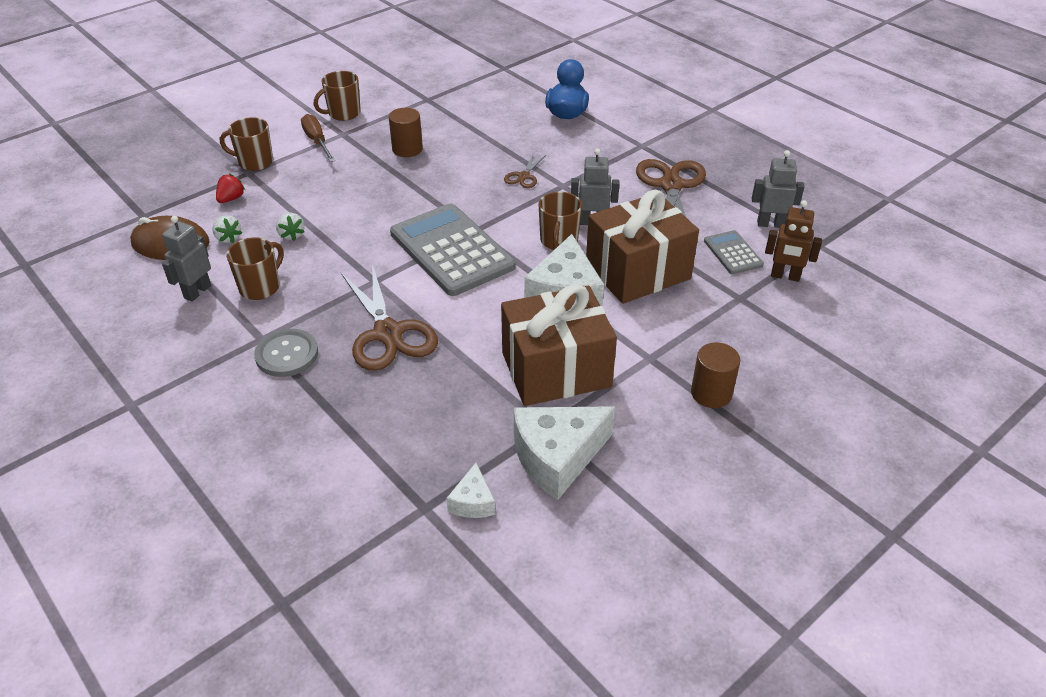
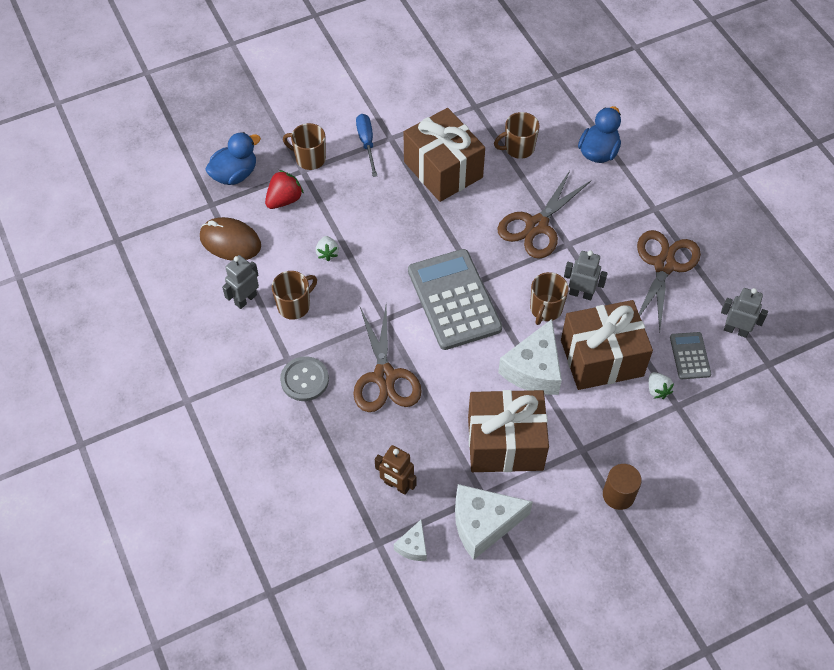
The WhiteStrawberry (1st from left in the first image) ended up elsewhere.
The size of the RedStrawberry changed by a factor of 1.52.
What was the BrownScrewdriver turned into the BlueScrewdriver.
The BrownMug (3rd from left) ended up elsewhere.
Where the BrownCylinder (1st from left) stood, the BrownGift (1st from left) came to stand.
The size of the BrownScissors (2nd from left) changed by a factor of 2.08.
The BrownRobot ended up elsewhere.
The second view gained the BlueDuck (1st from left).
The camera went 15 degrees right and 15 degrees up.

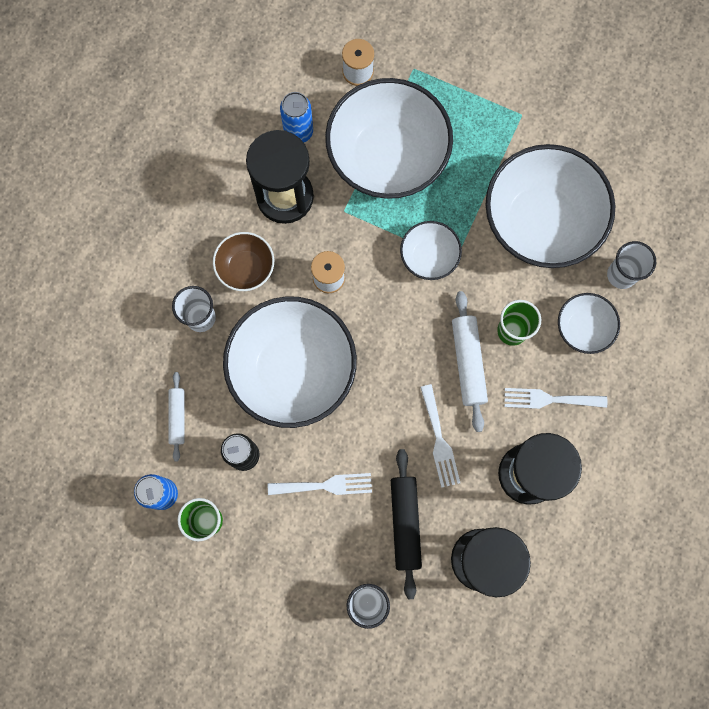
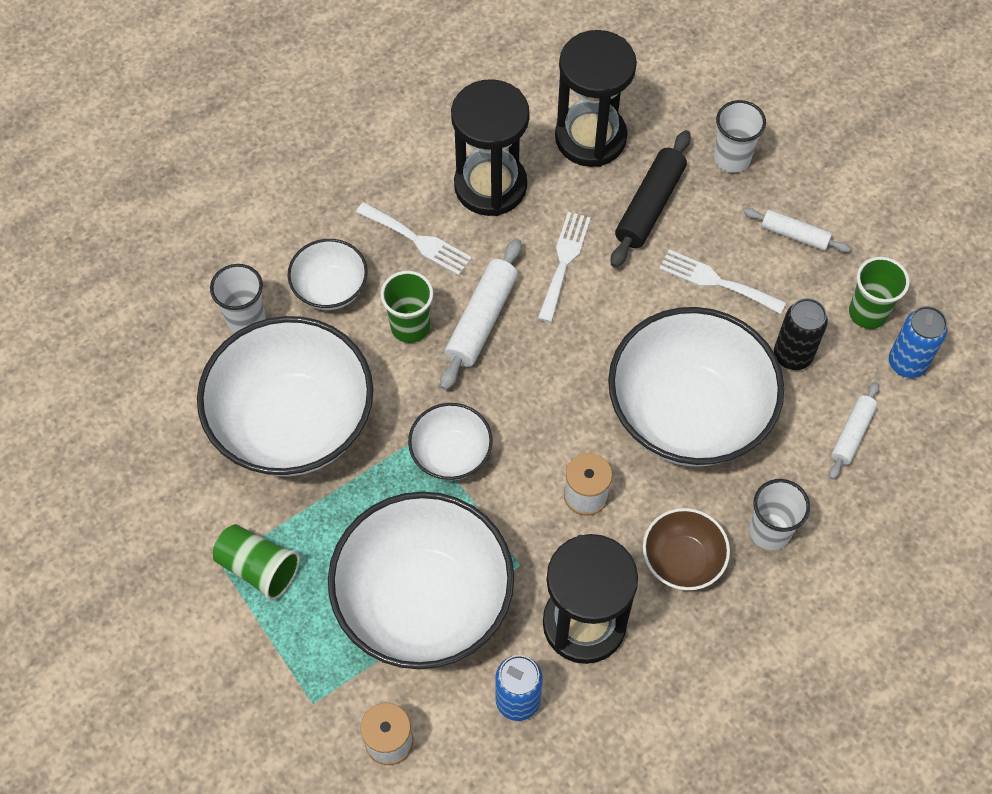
The second view gained the GreenCup (1st from left).
The second view gained the WhiteRollingPin (2nd from left).
The camera went 150 degrees left and 15 degrees down.

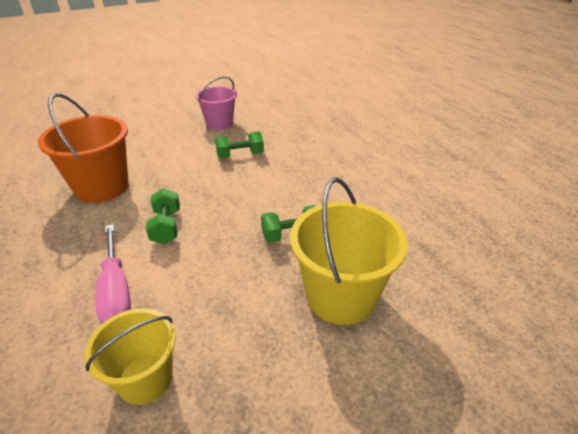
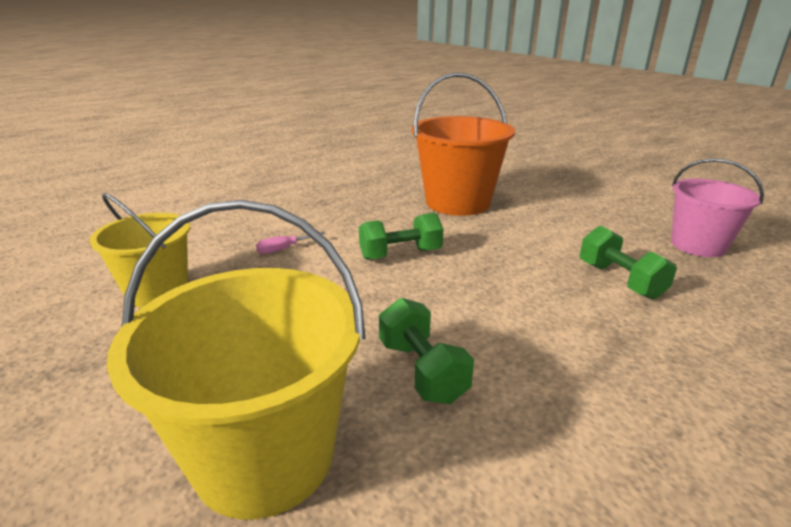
The size of the PinkScrewdriver changed by a factor of 0.44.
The camera went 80 degrees right and 10 degrees down.

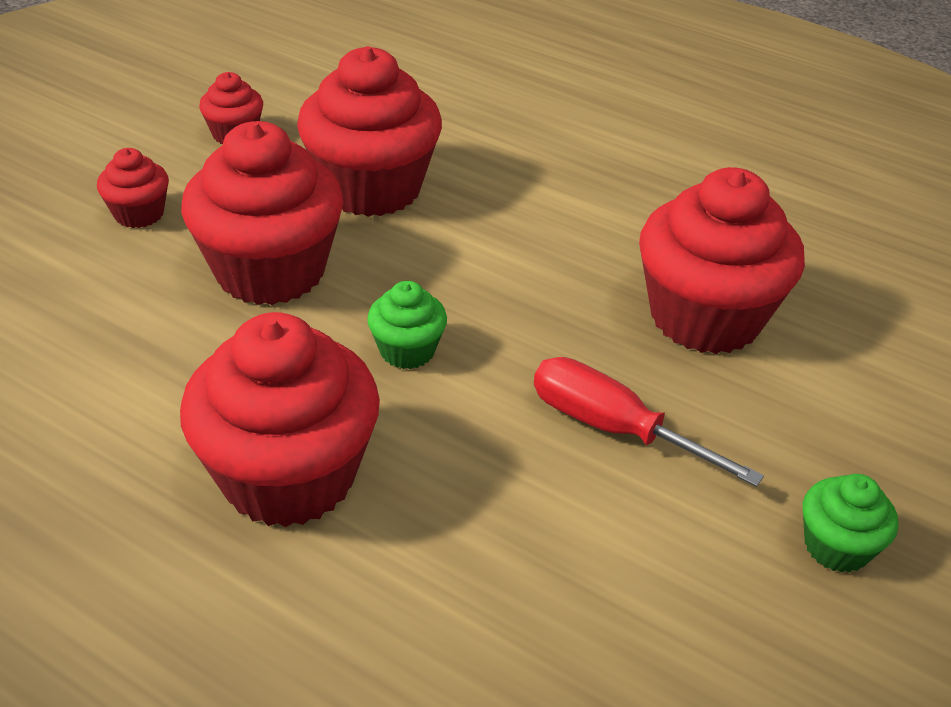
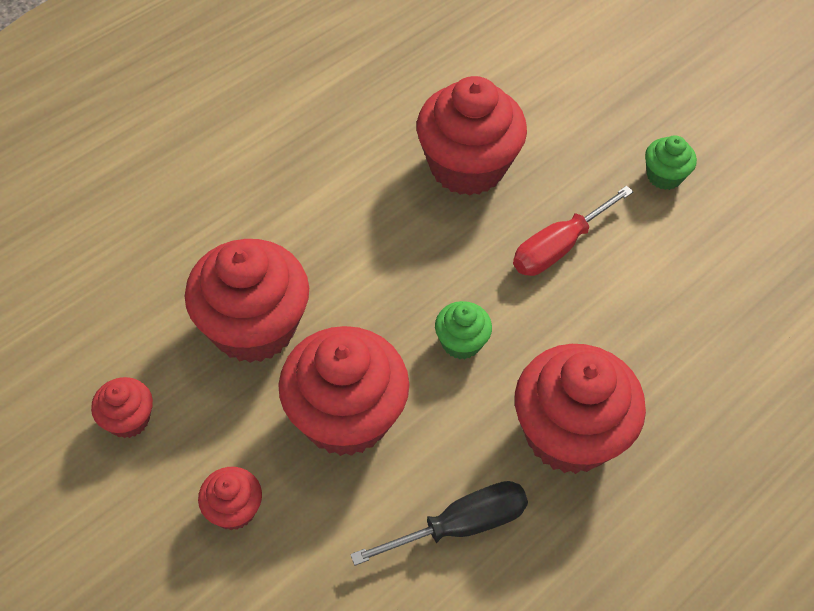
The second view gained the BlackScrewdriver.
The camera went 75 degrees left and 15 degrees up.

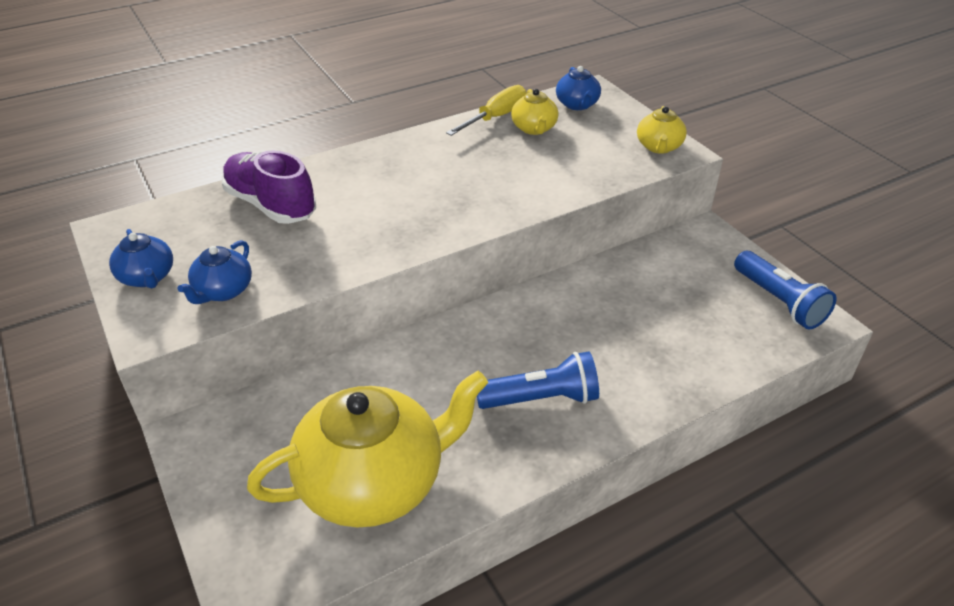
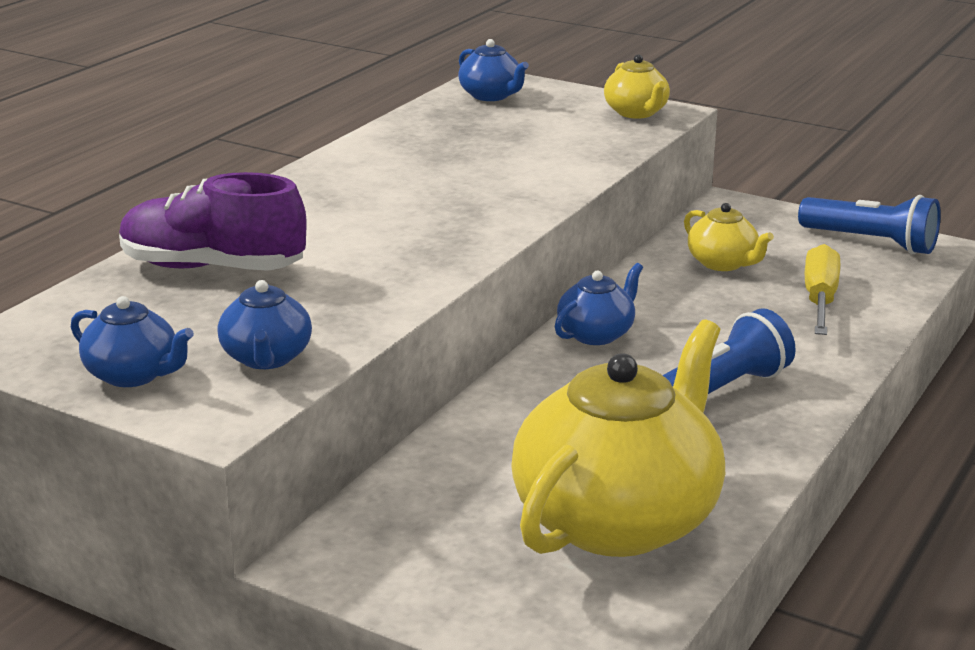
The YellowScrewdriver ended up elsewhere.
The YellowTeapot (2nd from left in the first image) ended up elsewhere.
The second view gained the BlueTeapot (4th from left).
The camera went 30 degrees left and 15 degrees down.

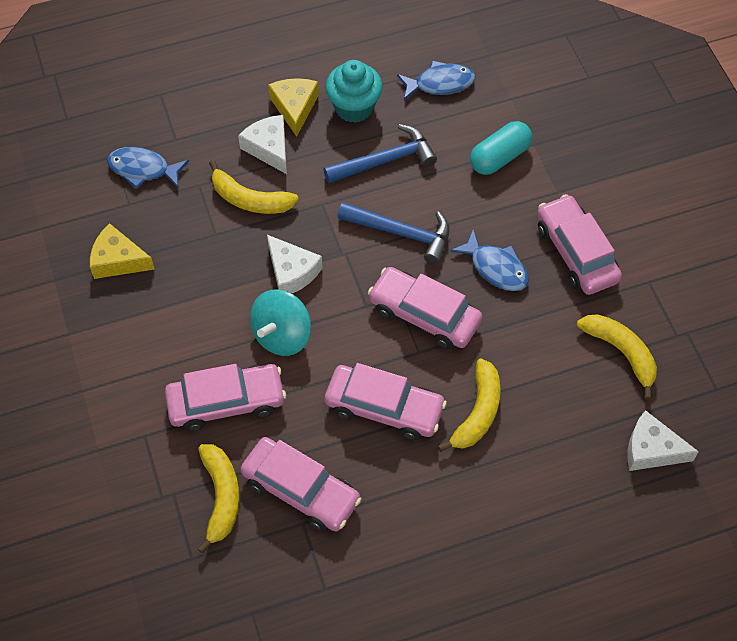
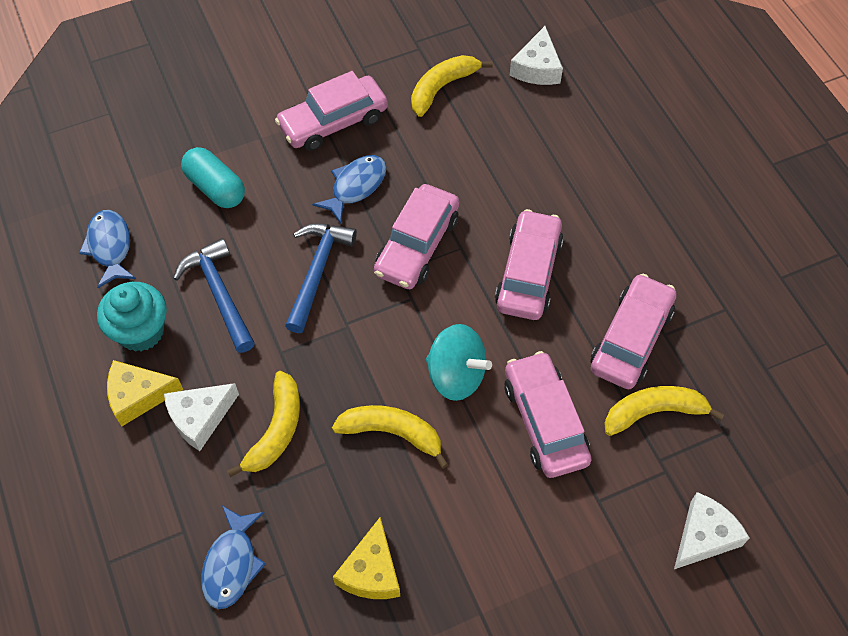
The WhiteCheese (2nd from left in the first image) ended up elsewhere.
The YellowBanana (3rd from left in the first image) ended up elsewhere.
The camera went 95 degrees left and 0 degrees up.

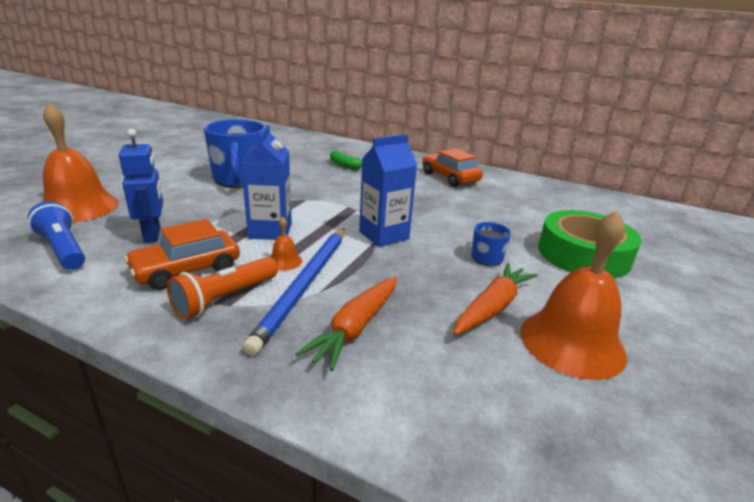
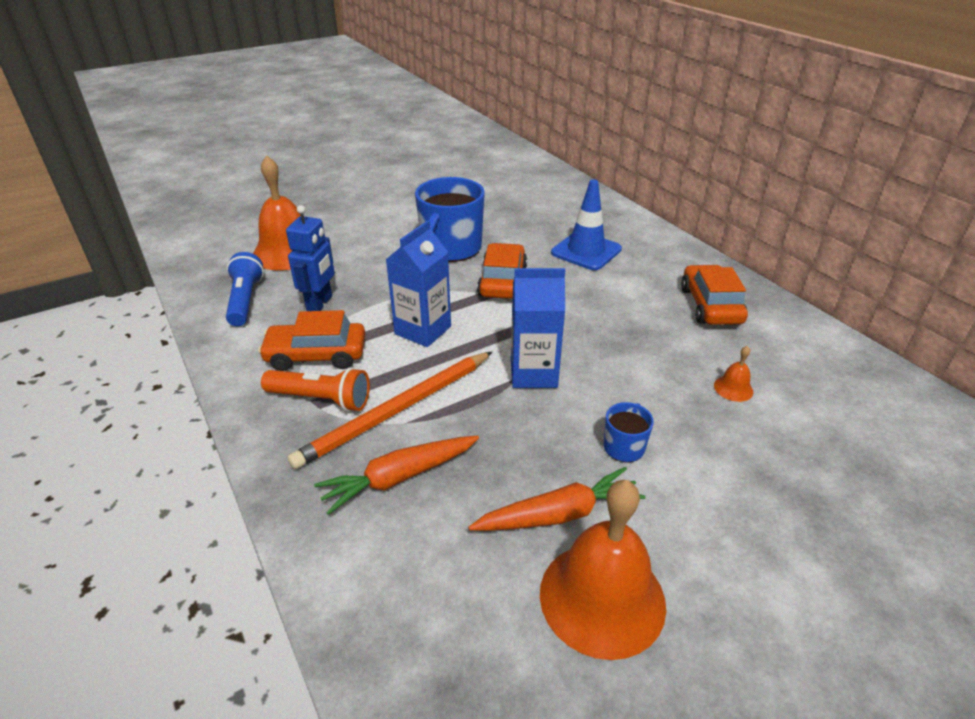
The OrangeFlashlight ended up facing another way, 150 degrees counterclockwise from before.
What was the BluePencil turned into the OrangePencil.
The OrangeBell (2nd from left in the first image) ended up elsewhere.
Where the GreenBanana stood, the BlueTrafficCone came to stand.
The second view lost the GreenTape.
The second view gained the OrangeCar (2nd from left).
The camera went 35 degrees right and 10 degrees up.

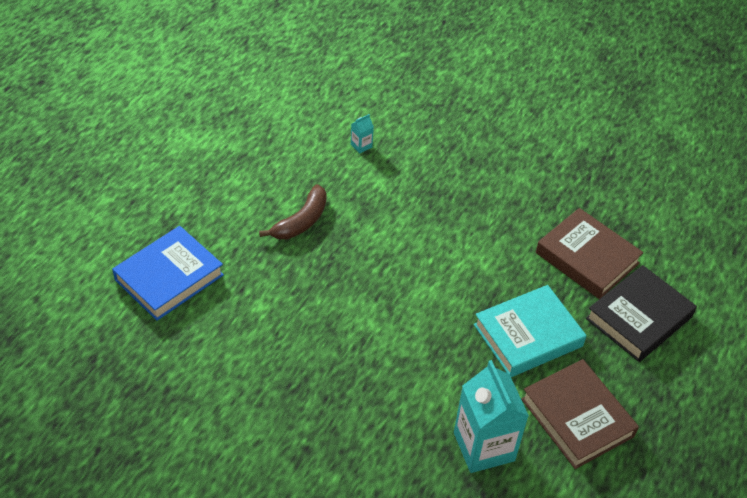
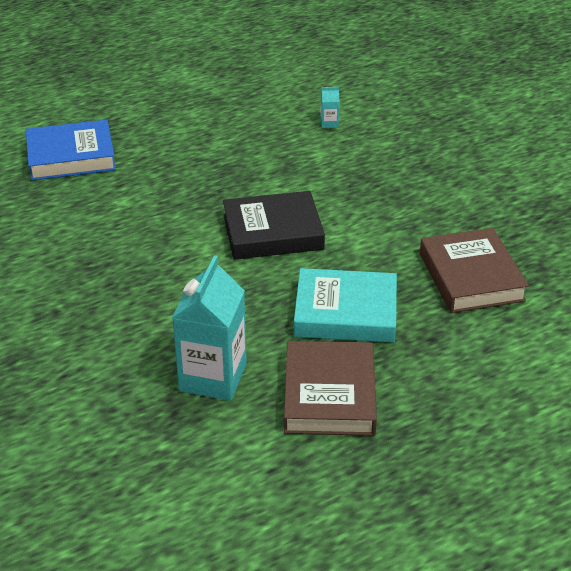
The second view lost the BrownBanana.
The BlackBook ended up elsewhere.
The camera went 35 degrees right and 10 degrees down.

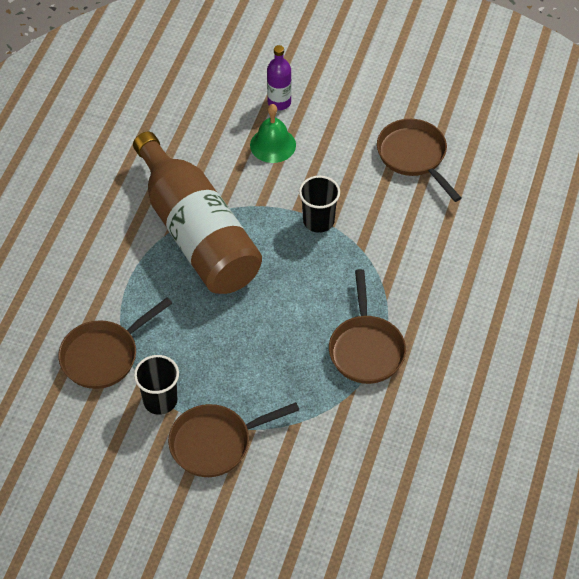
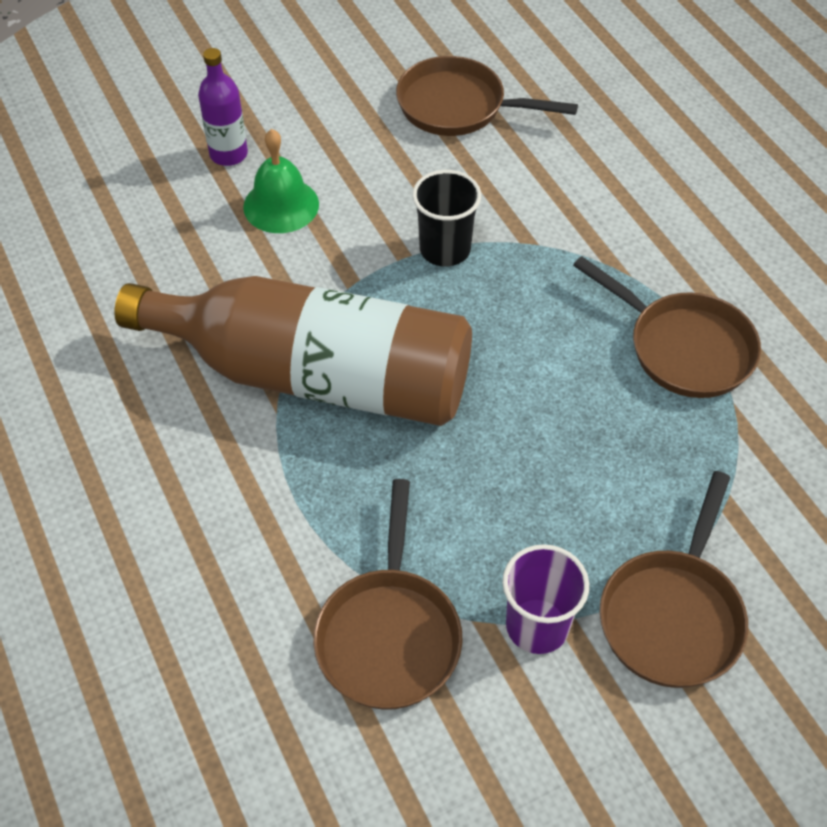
What was the BlackCup (1st from left) turned into the PurpleCup.
The camera went 45 degrees left and 0 degrees up.

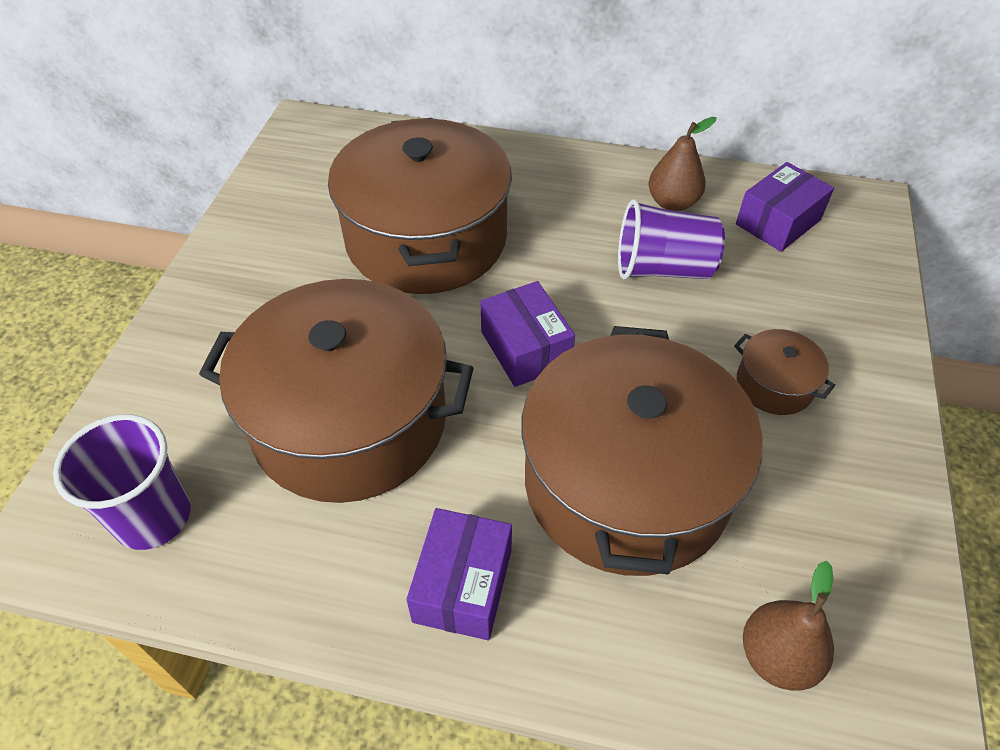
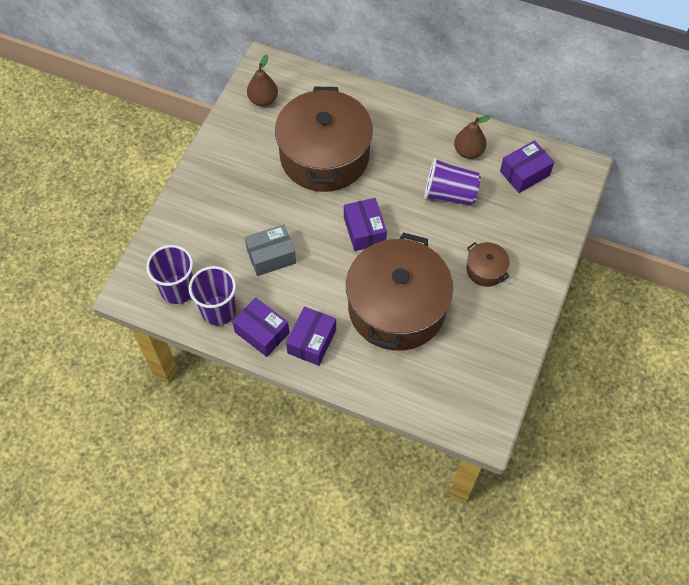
Where the BrownPot (1st from left) stood, the GreyBox came to stand.
The BrownPear (2nd from left in the first image) ended up elsewhere.
The second view gained the PurpleCup (2nd from left).
The second view gained the PurpleBox (1st from left).
The camera went 10 degrees right and 10 degrees up.

